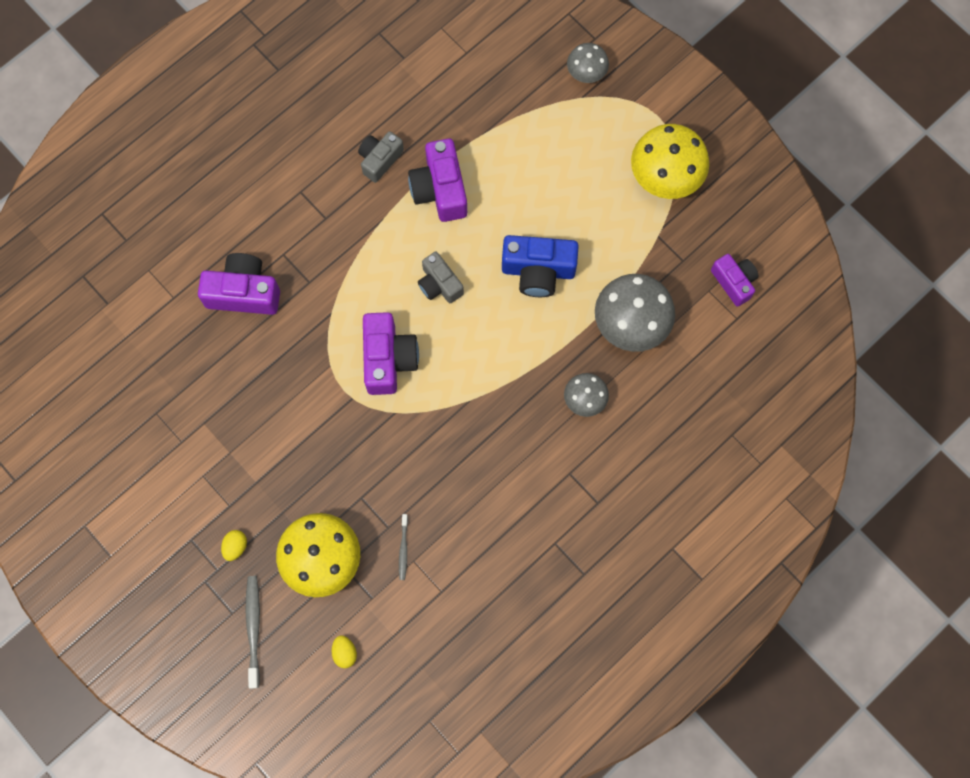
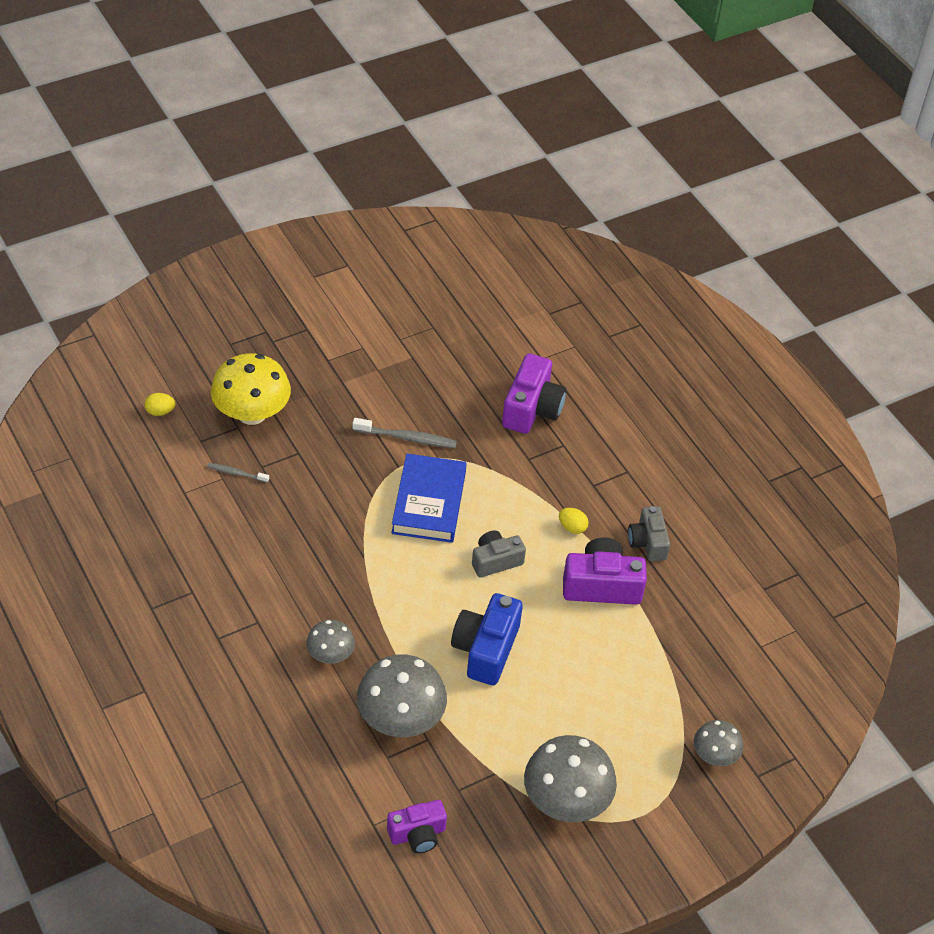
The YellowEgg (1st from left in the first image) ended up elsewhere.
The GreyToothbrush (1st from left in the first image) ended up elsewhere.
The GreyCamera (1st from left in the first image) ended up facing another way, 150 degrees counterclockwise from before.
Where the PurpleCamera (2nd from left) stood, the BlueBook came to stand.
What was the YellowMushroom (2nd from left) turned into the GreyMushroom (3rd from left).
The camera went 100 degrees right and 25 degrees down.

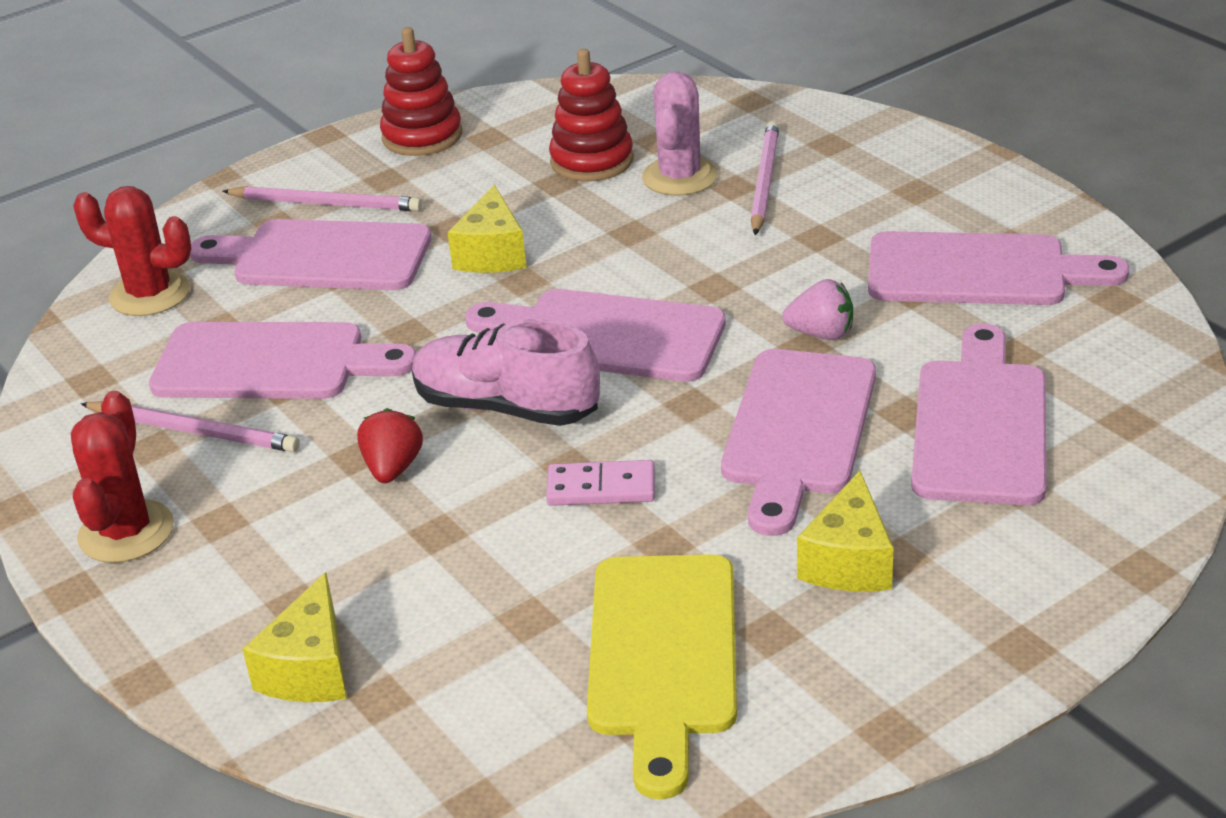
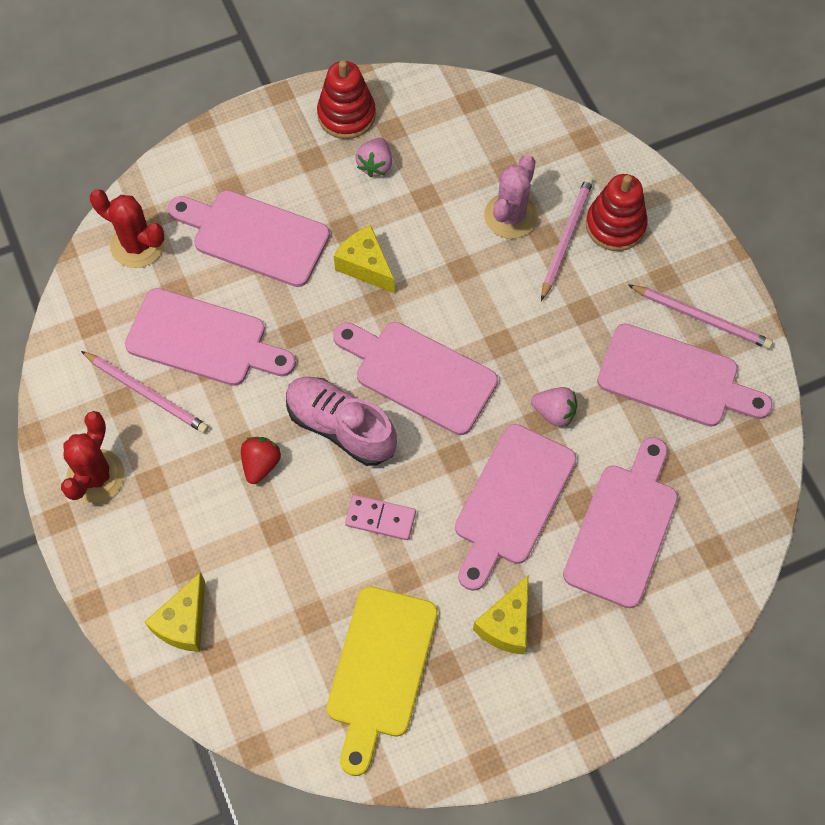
The PinkPencil (2nd from left in the first image) ended up elsewhere.
The YellowCheese (2nd from left) ended up facing another way, 120 degrees clockwise from before.
The RedStackingToy (2nd from left) ended up elsewhere.
The second view gained the PinkStrawberry (1st from left).
The camera went 10 degrees right and 30 degrees up.

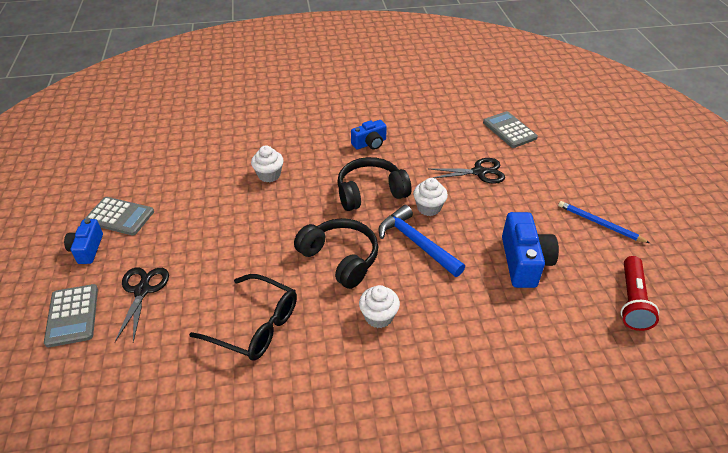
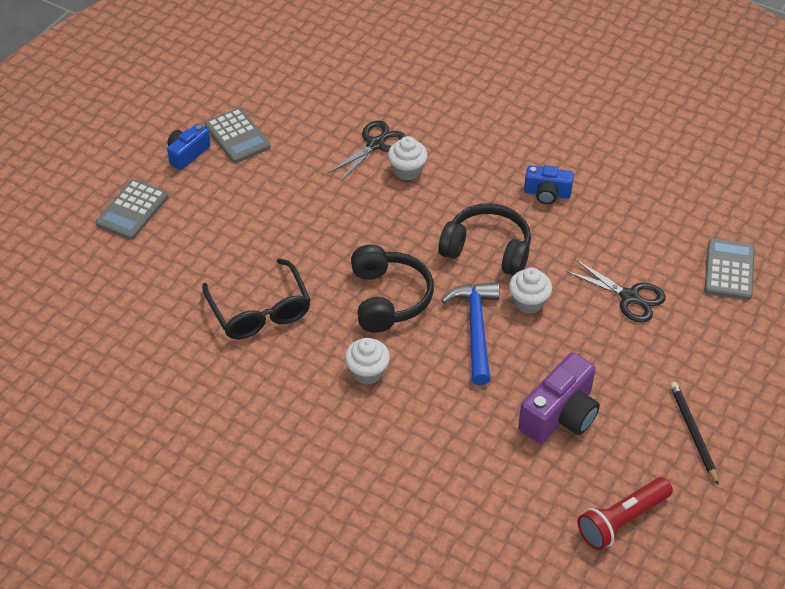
The BlackScissors (1st from left) ended up elsewhere.
What was the BlueCamera (3rd from left) turned into the PurpleCamera.
What was the BluePencil turned into the BlackPencil.
The camera went 40 degrees right and 5 degrees up.

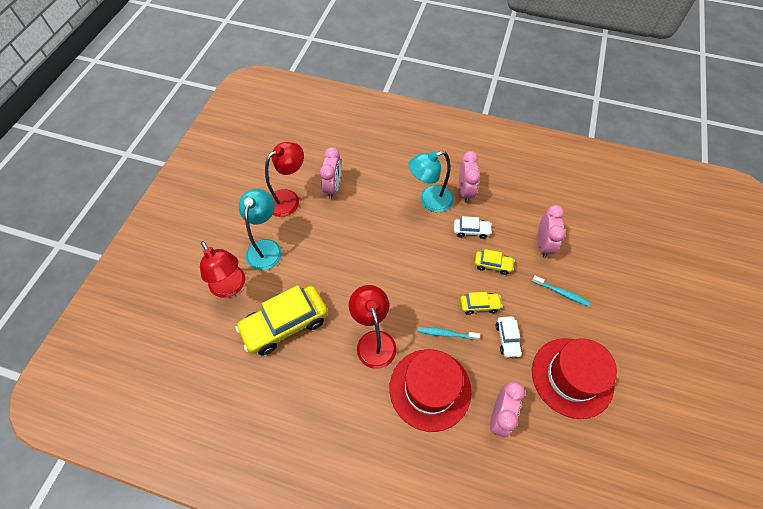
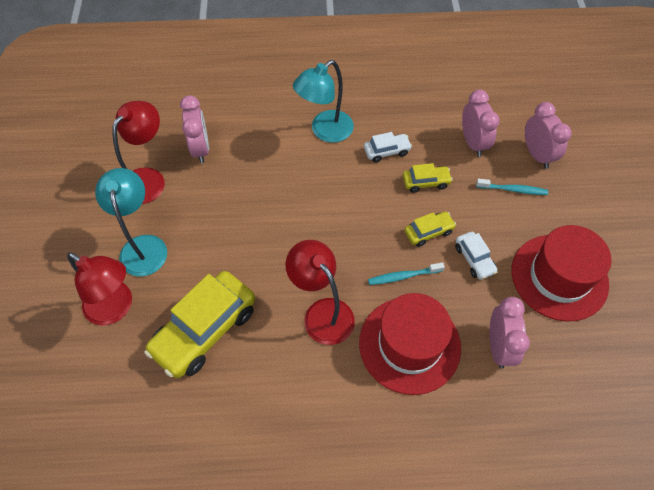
The PinkClock (2nd from left in the first image) ended up elsewhere.
The camera went 20 degrees left and 0 degrees up.

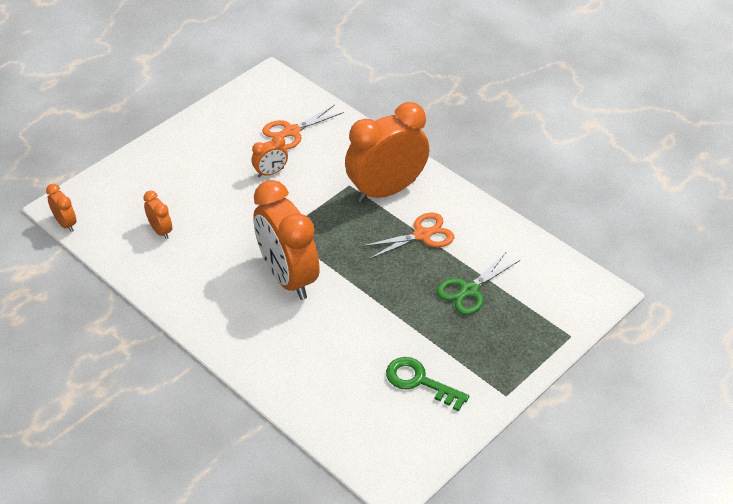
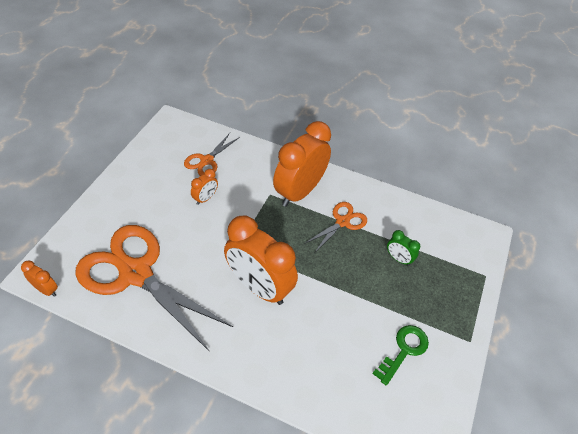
Where the OrangeClock (2nd from left) stood, the OrangeScissors (1st from left) came to stand.
The GreenKey ended up facing another way, 120 degrees clockwise from before.
Where the GreenScissors stood, the GreenClock came to stand.
The camera went 25 degrees left and 5 degrees up.

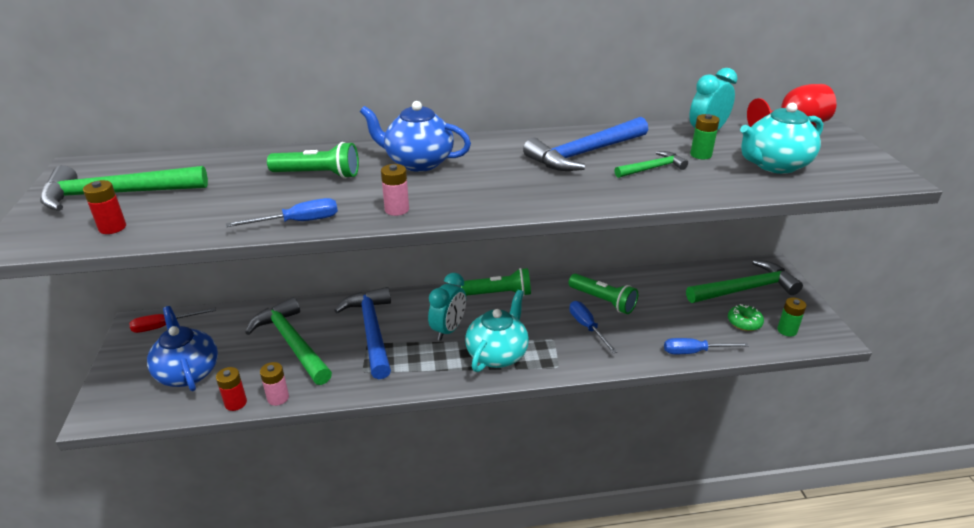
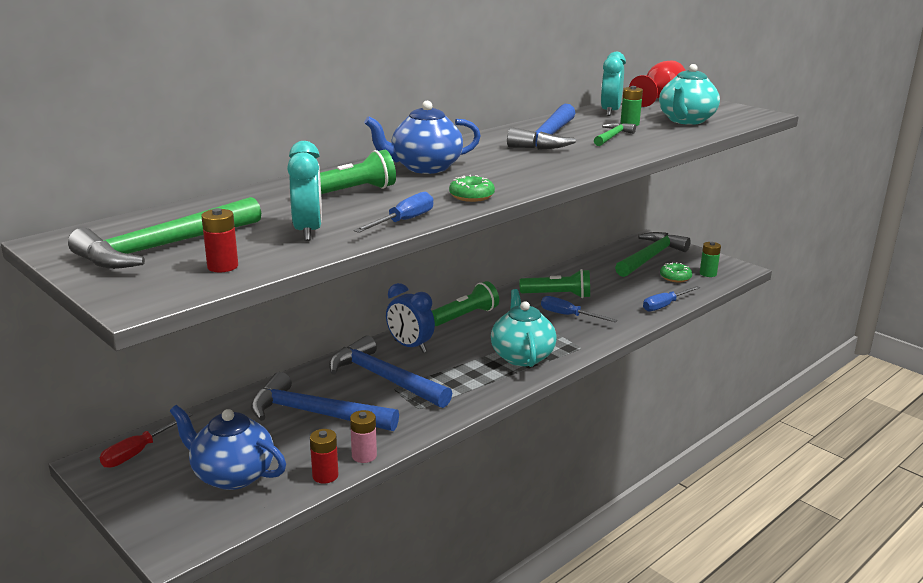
What was the GreenHammer (2nd from left) turned into the BlueHammer (1st from left).
Where the PinkBattery (2nd from left) stood, the GreenDonut (1st from left) came to stand.
The TurquoiseClock (1st from left) ended up elsewhere.
The second view gained the BlueClock.
The camera went 35 degrees left and 10 degrees down.

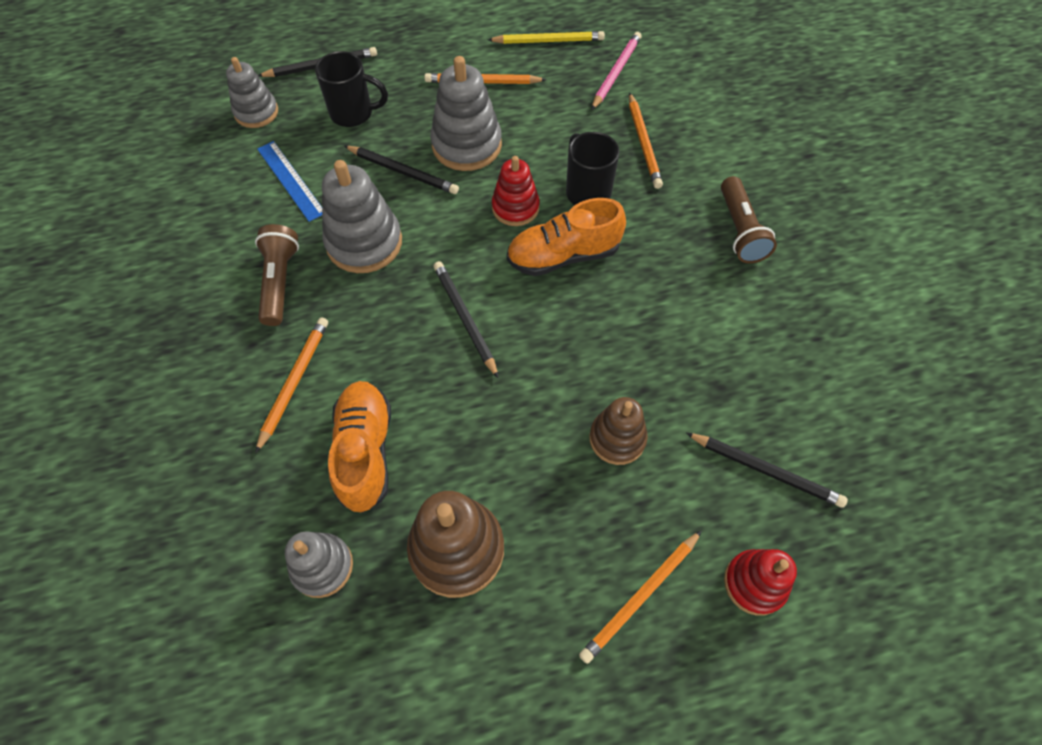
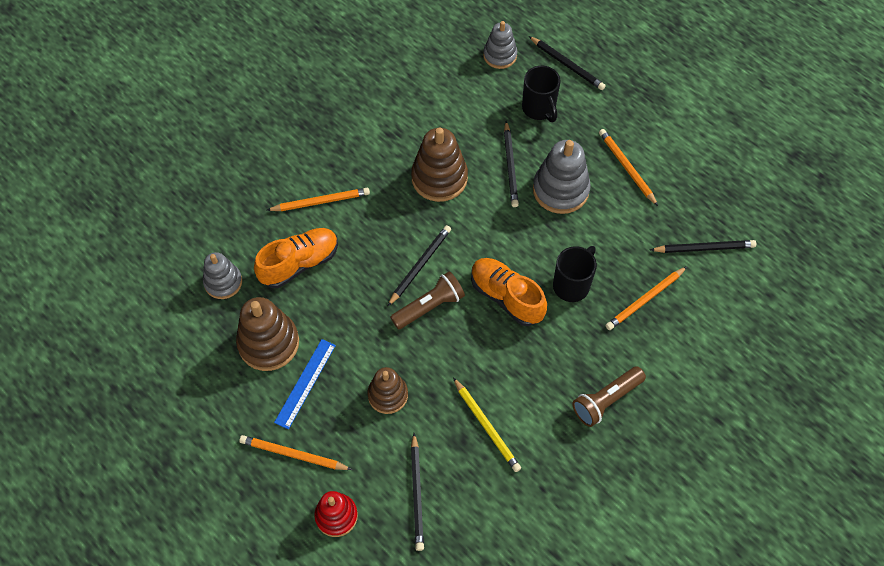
The BrownFlashlight (1st from left) ended up elsewhere.
The BlueRuler ended up elsewhere.
What was the GreyStackingToy (3rd from left) turned into the BrownStackingToy (3rd from left).
The YellowPencil ended up elsewhere.
The second view lost the RedStackingToy (1st from left).
What was the PinkPencil turned into the BlackPencil (5th from left).
The camera went 60 degrees right and 0 degrees up.

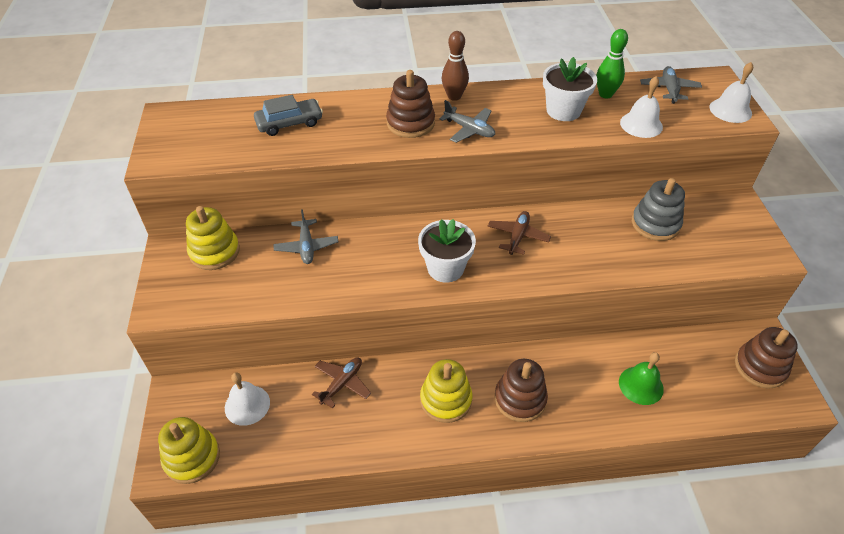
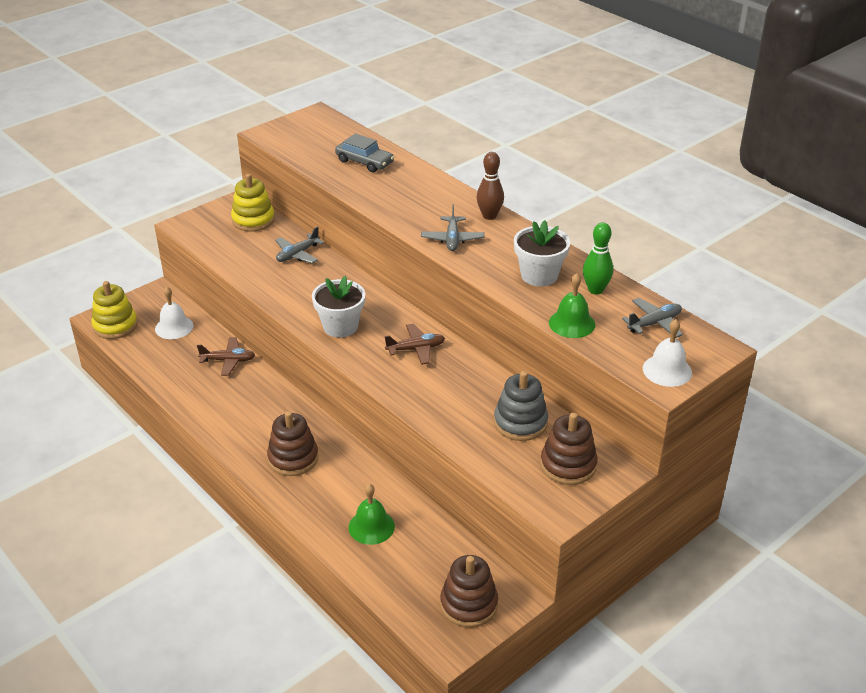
The BrownStackingToy (1st from left in the first image) ended up elsewhere.
The second view lost the YellowStackingToy (3rd from left).
What was the WhiteBell (2nd from left) turned into the GreenBell (2nd from left).
The camera went 55 degrees right and 10 degrees down.

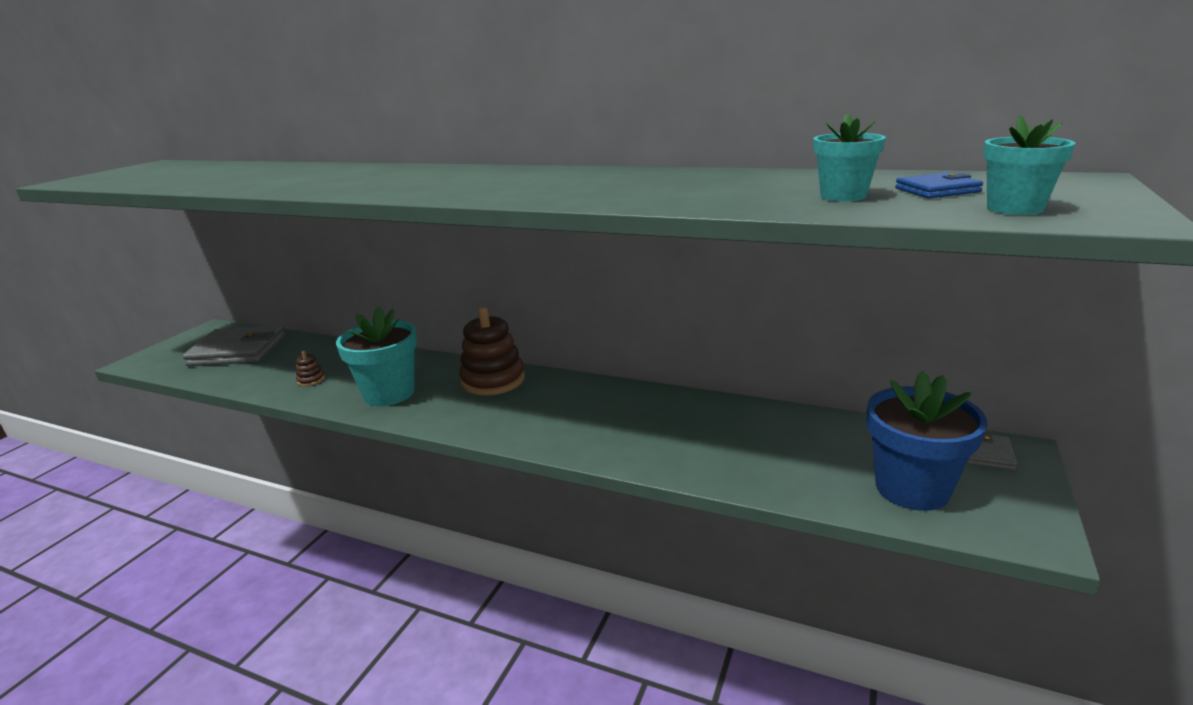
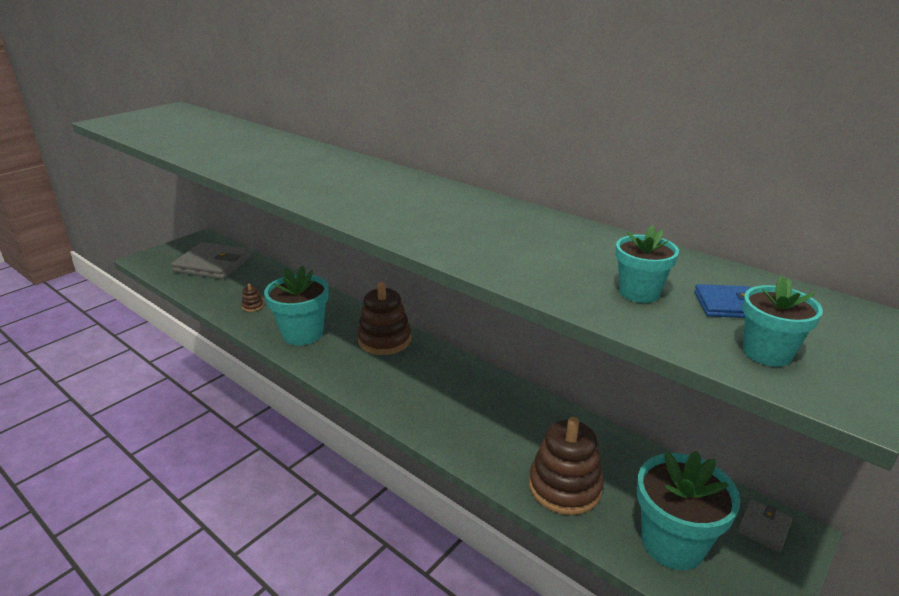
What was the BlueFlowerPot turned into the TurquoiseFlowerPot (3rd from left).
The second view gained the BrownStackingToy (3rd from left).
The camera went 15 degrees right and 5 degrees up.

